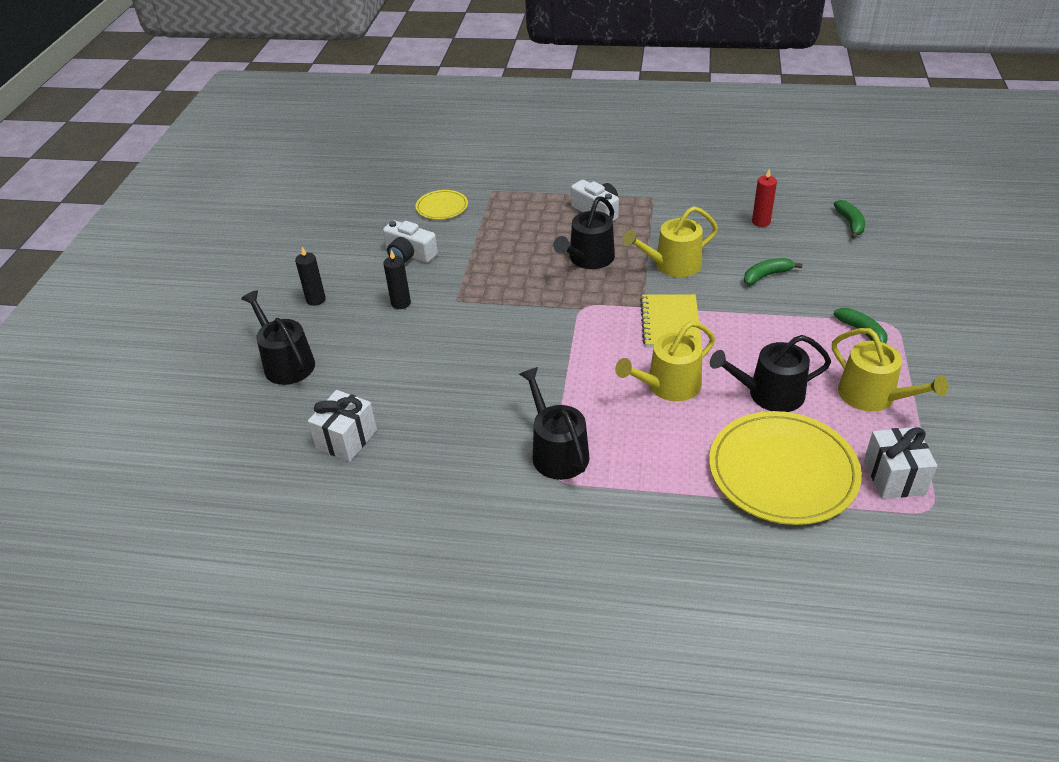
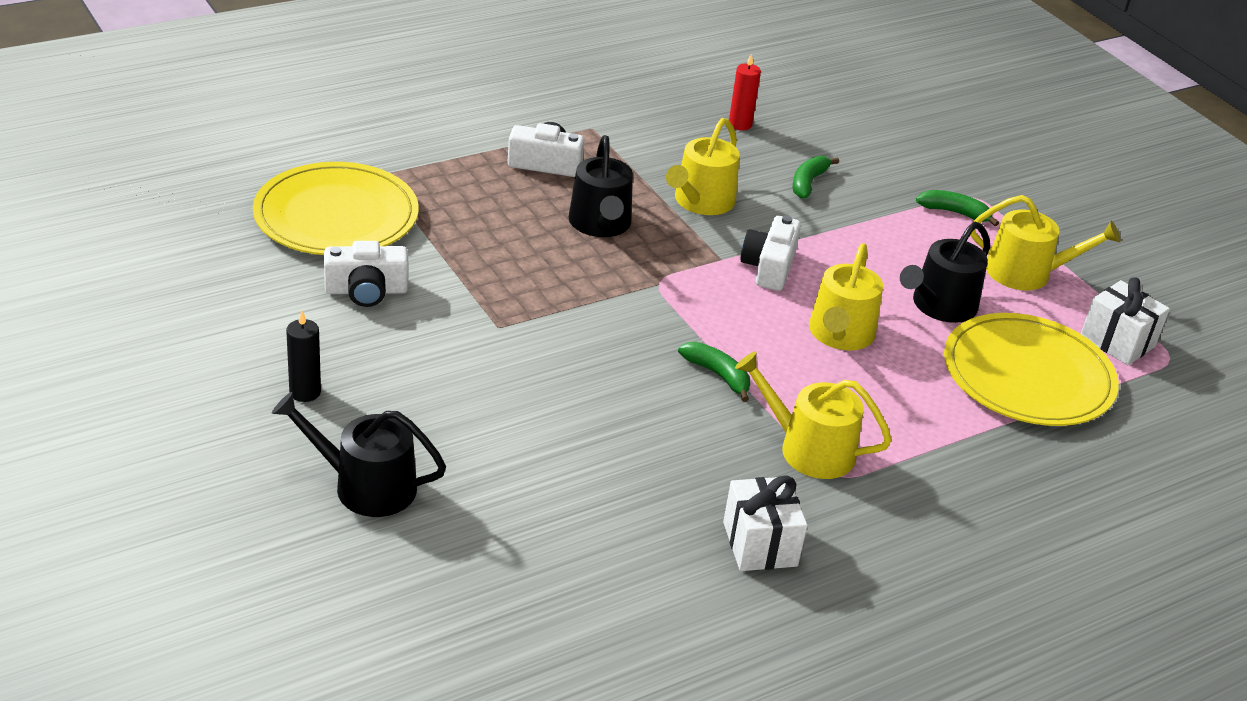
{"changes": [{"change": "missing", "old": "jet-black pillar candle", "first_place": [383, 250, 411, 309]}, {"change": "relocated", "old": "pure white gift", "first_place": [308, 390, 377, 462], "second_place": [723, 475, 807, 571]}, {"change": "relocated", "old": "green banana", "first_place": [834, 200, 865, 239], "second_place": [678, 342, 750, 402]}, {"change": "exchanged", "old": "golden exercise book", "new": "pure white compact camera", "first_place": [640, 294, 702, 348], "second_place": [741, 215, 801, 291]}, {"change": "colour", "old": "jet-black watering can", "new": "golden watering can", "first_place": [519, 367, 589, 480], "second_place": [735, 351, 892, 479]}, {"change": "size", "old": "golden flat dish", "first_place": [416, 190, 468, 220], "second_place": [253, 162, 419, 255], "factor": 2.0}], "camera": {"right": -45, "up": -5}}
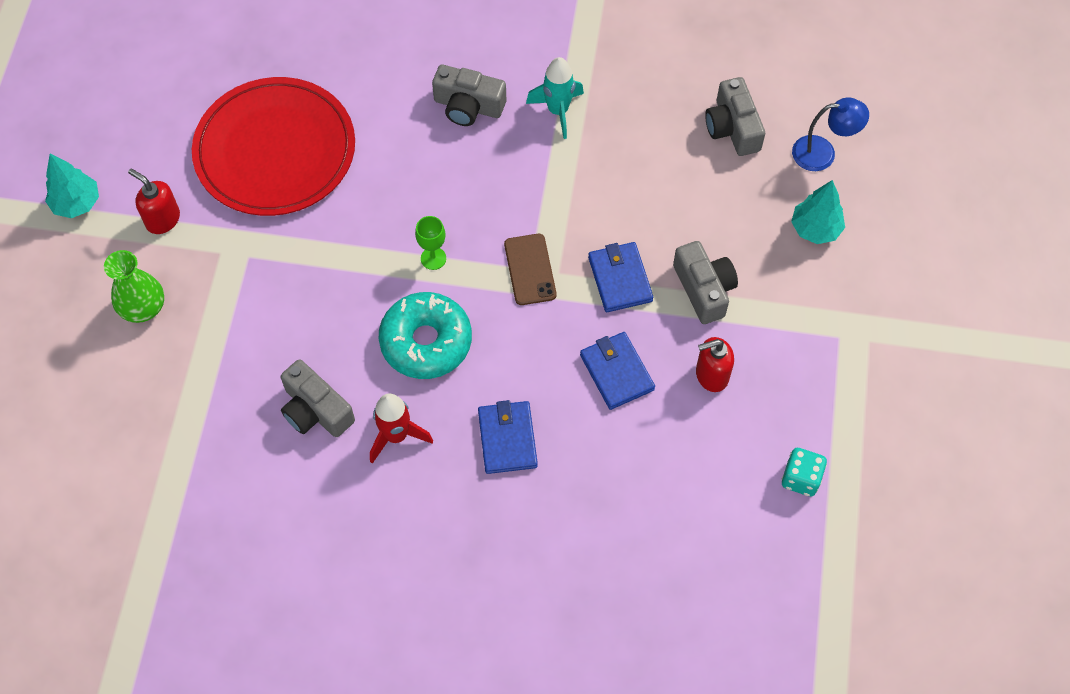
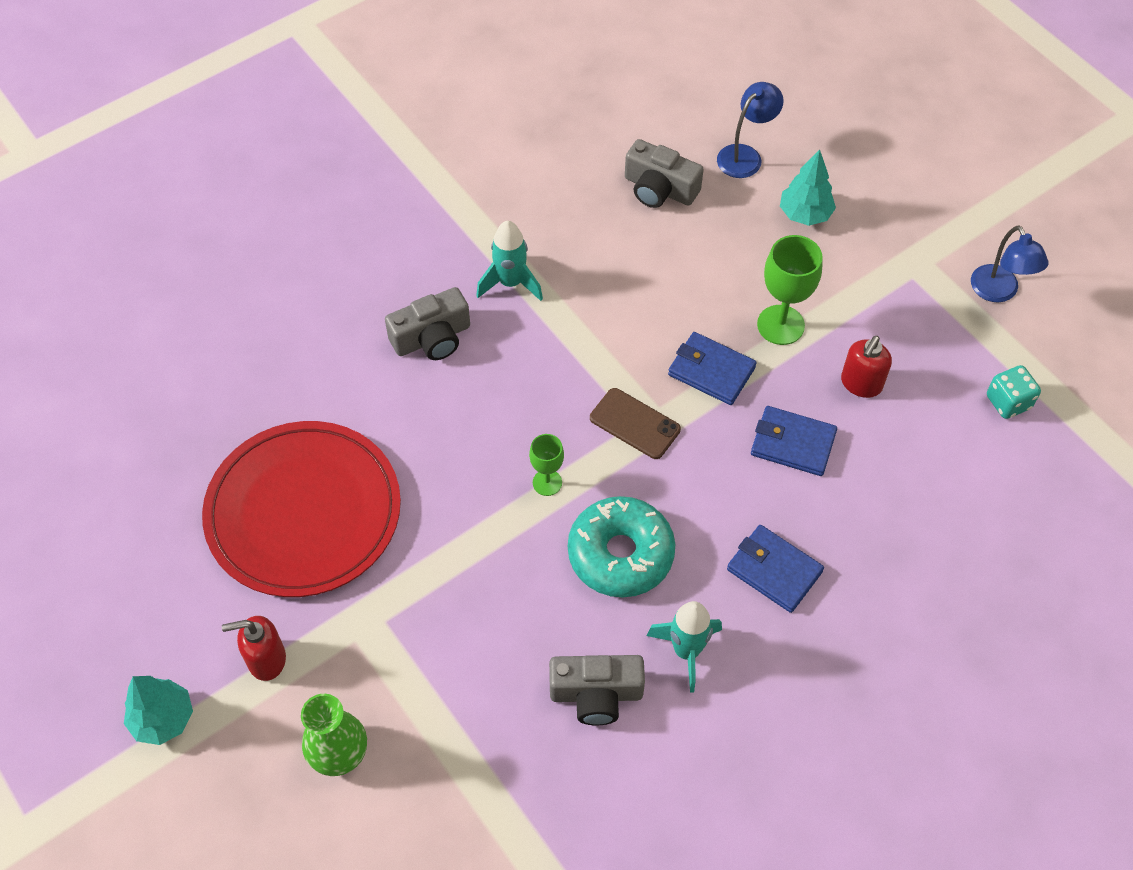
{"changes": [{"change": "appeared", "new": "cobalt lamp", "second_place": [971, 225, 1049, 302]}, {"change": "exchanged", "old": "ash-grey compact camera", "new": "green wine glass", "first_place": [673, 241, 738, 324], "second_place": [757, 235, 823, 345]}, {"change": "colour", "old": "red rocket", "new": "turquoise rocket", "first_place": [370, 394, 433, 464], "second_place": [646, 601, 722, 693]}], "camera": {"right": -45, "up": -5}}
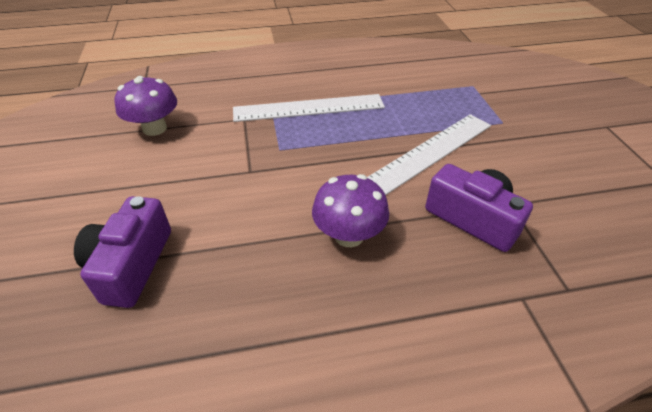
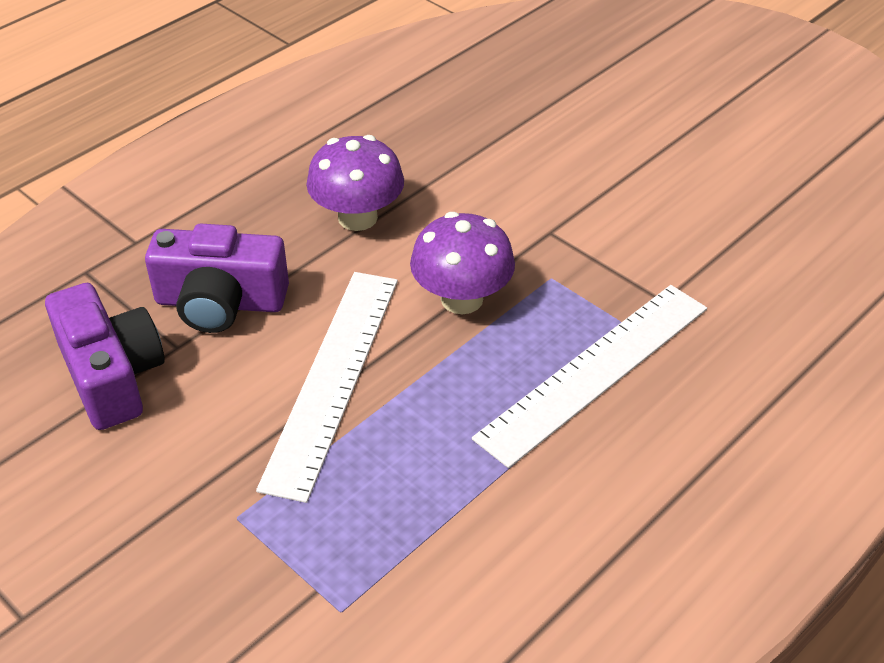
{"changes": [{"change": "relocated", "old": "royal purple compact camera", "first_place": [74, 196, 171, 308], "second_place": [45, 283, 165, 430]}, {"change": "relocated", "old": "royal purple mushroom", "first_place": [114, 76, 177, 136], "second_place": [410, 212, 515, 314]}], "camera": {"right": 145, "up": 0}}
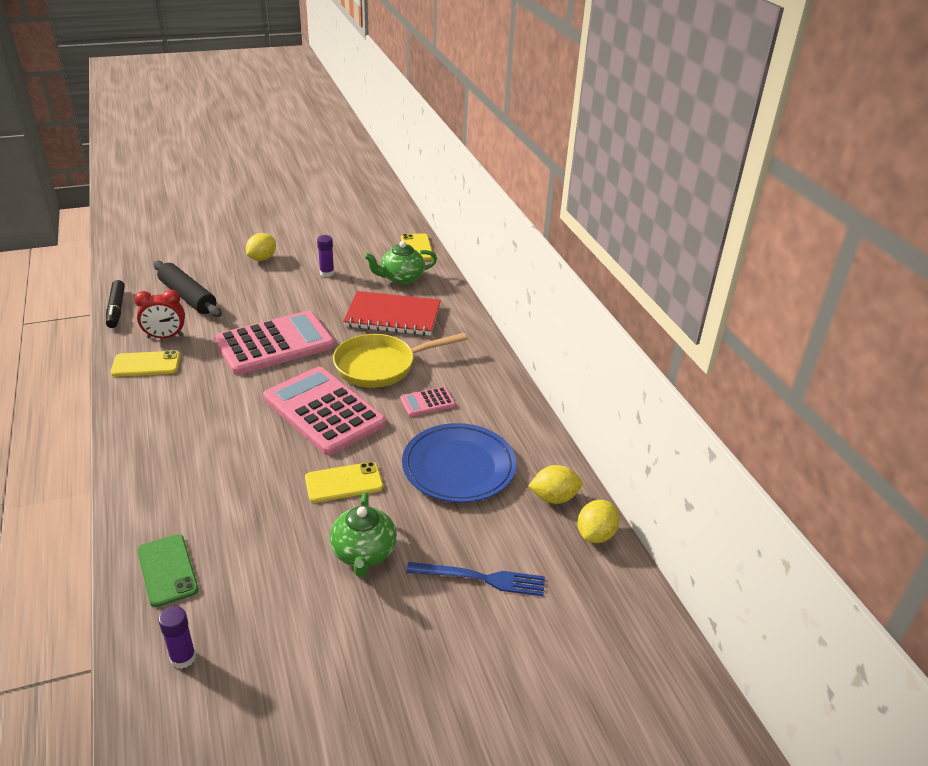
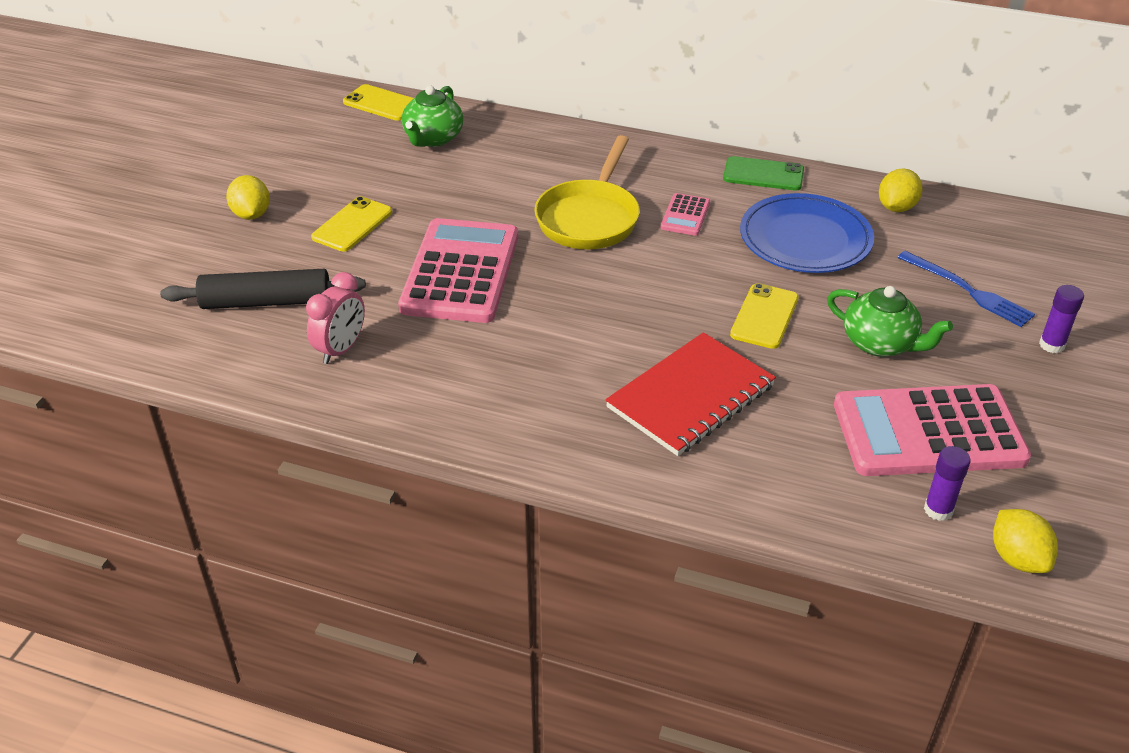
{"changes": [{"change": "missing", "old": "jet-black marker pen", "first_place": [106, 280, 125, 328]}, {"change": "relocated", "old": "golden mobile phone", "first_place": [111, 350, 180, 377], "second_place": [311, 196, 392, 252]}, {"change": "relocated", "old": "green mobile phone", "first_place": [137, 534, 198, 607], "second_place": [723, 156, 804, 191]}, {"change": "relocated", "old": "pink adding machine", "first_place": [263, 367, 386, 455], "second_place": [834, 384, 1031, 476]}, {"change": "relocated", "old": "royal purple glue", "first_place": [317, 235, 334, 277], "second_place": [1039, 285, 1084, 353]}, {"change": "relocated", "old": "red exercise book", "first_place": [343, 291, 441, 336], "second_place": [605, 332, 776, 456]}, {"change": "relocated", "old": "golden toy lemon", "first_place": [577, 500, 619, 543], "second_place": [993, 509, 1058, 573]}, {"change": "colour", "old": "red bedside clock", "new": "pink bedside clock", "first_place": [134, 290, 185, 338], "second_place": [306, 272, 365, 364]}, {"change": "spun", "old": "cobalt dinner fork", "first_place": [406, 562, 545, 596], "second_place": [897, 251, 1035, 327], "degrees": 90}], "camera": {"right": -50, "up": 5}}
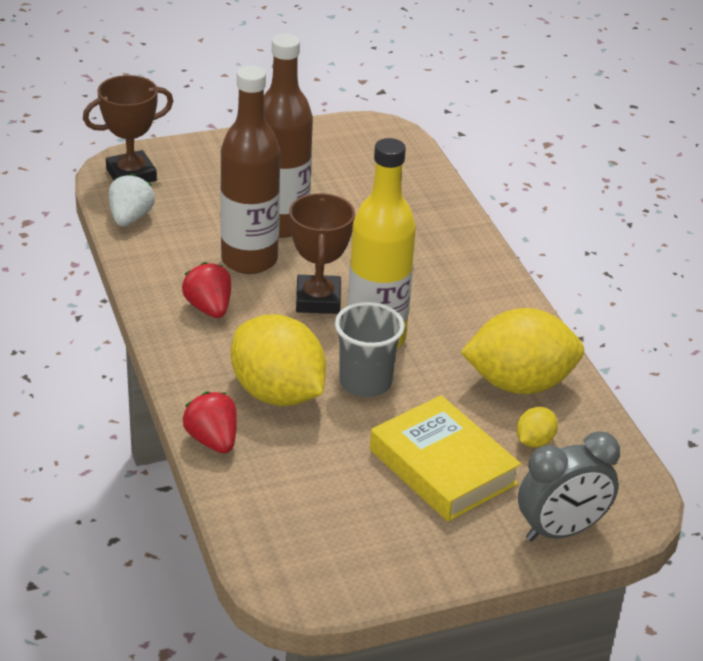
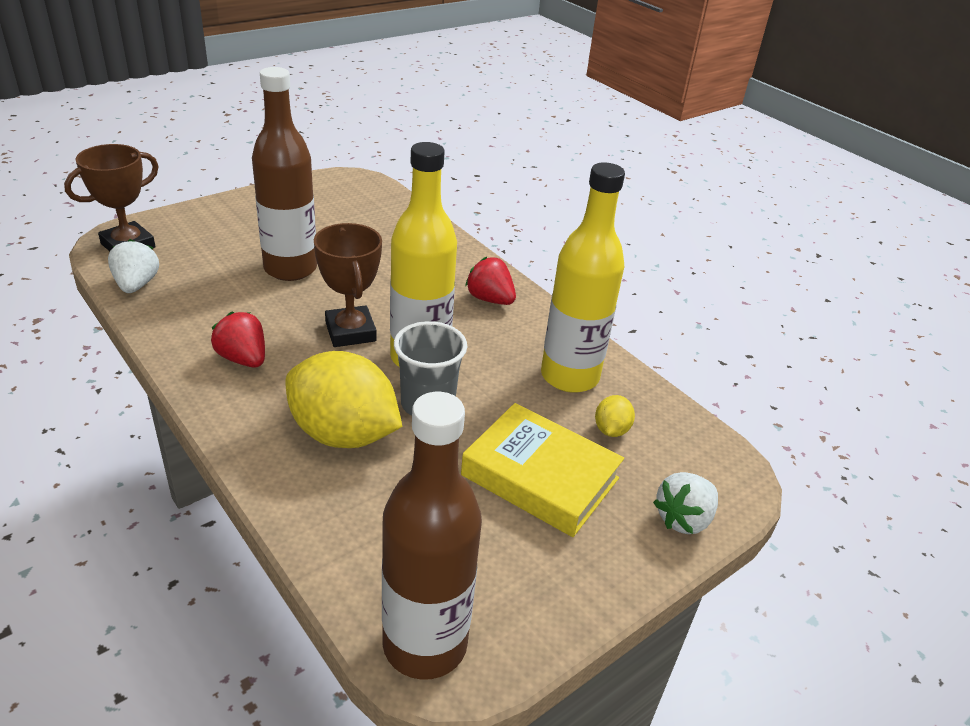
{"changes": [{"change": "relocated", "old": "red berry", "first_place": [183, 392, 237, 453], "second_place": [465, 257, 516, 305]}, {"change": "relocated", "old": "brown drink bottle", "first_place": [220, 66, 280, 274], "second_place": [382, 392, 482, 679]}, {"change": "exchanged", "old": "golden toy lemon", "new": "golden drink bottle", "first_place": [461, 308, 584, 394], "second_place": [541, 162, 625, 393]}, {"change": "exchanged", "old": "ash-grey bedside clock", "new": "pure white berry", "first_place": [518, 431, 620, 542], "second_place": [653, 472, 718, 534]}], "camera": {"right": -20, "up": 0}}
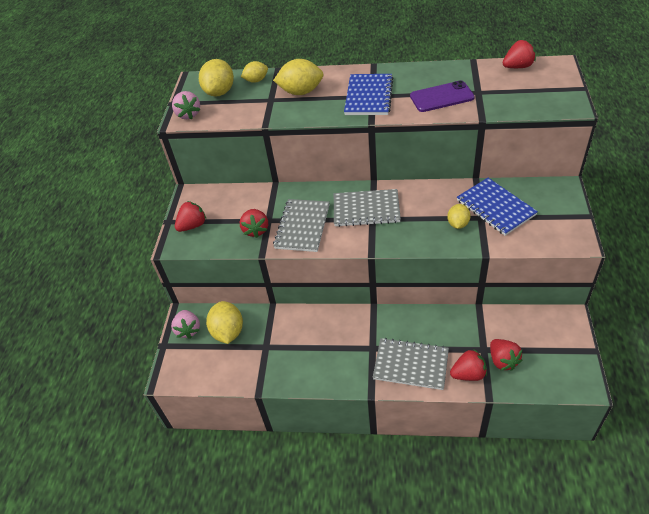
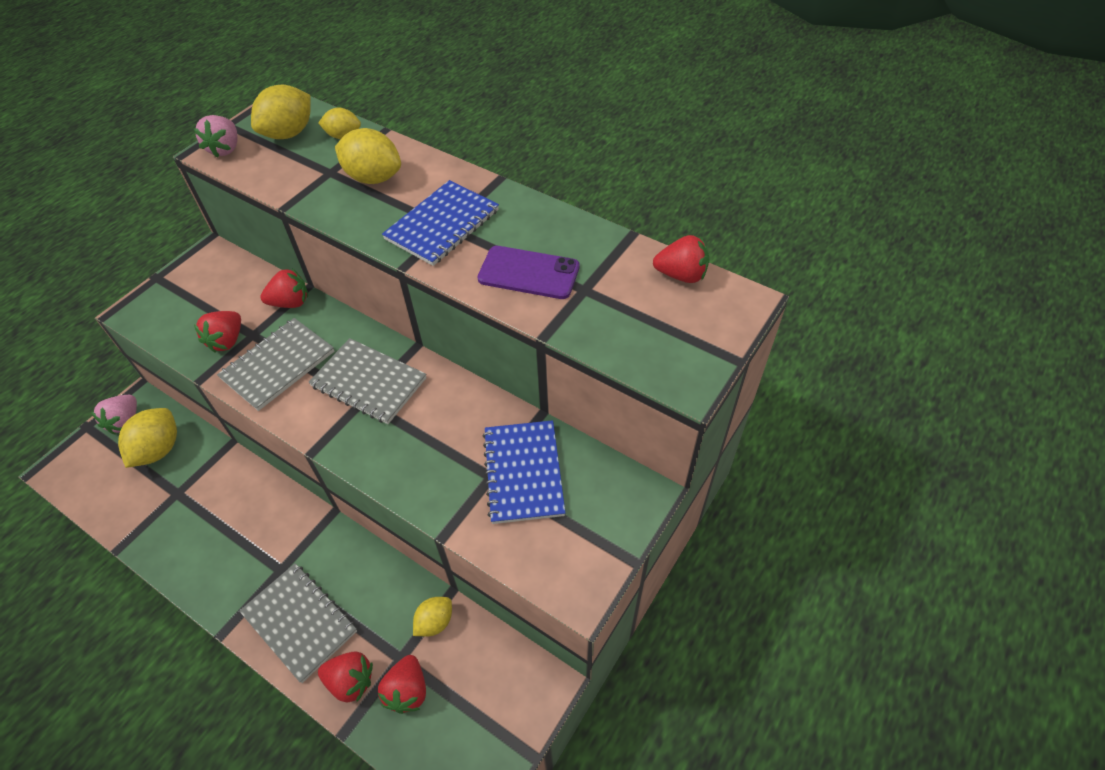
{"changes": [{"change": "relocated", "old": "red berry", "first_place": [175, 201, 206, 232], "second_place": [260, 269, 308, 308]}, {"change": "relocated", "old": "golden toy lemon", "first_place": [447, 204, 471, 229], "second_place": [413, 597, 452, 636]}], "camera": {"right": 25, "up": 5}}
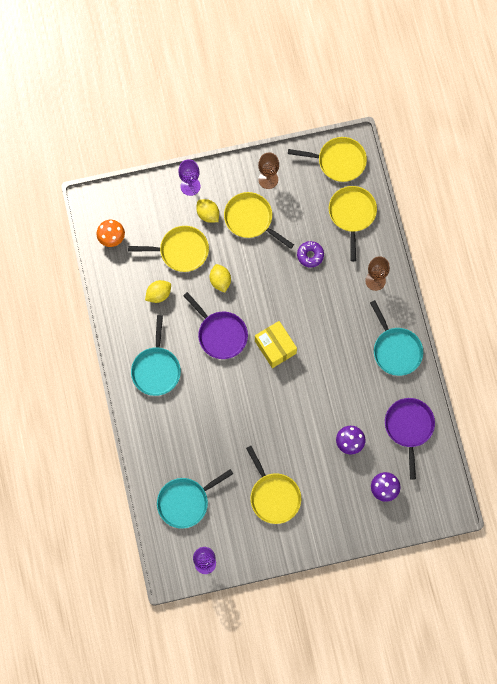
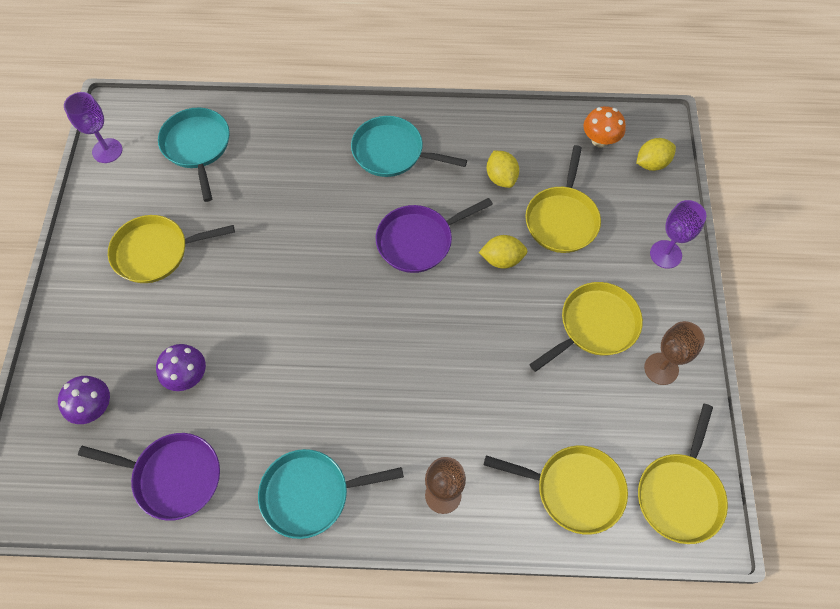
{"changes": [{"change": "missing", "old": "golden box", "first_place": [255, 321, 297, 368]}, {"change": "missing", "old": "royal purple doughnut", "first_place": [297, 241, 324, 267]}, {"change": "relocated", "old": "golden toy lemon", "first_place": [196, 199, 219, 223], "second_place": [636, 138, 676, 171]}], "camera": {"right": 105, "up": -10}}
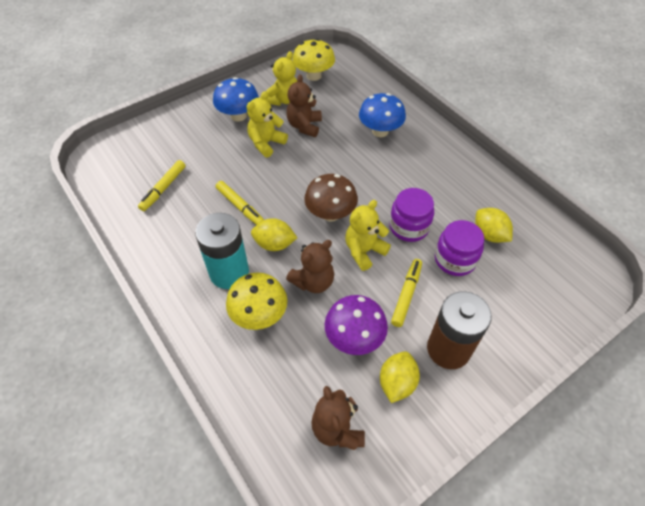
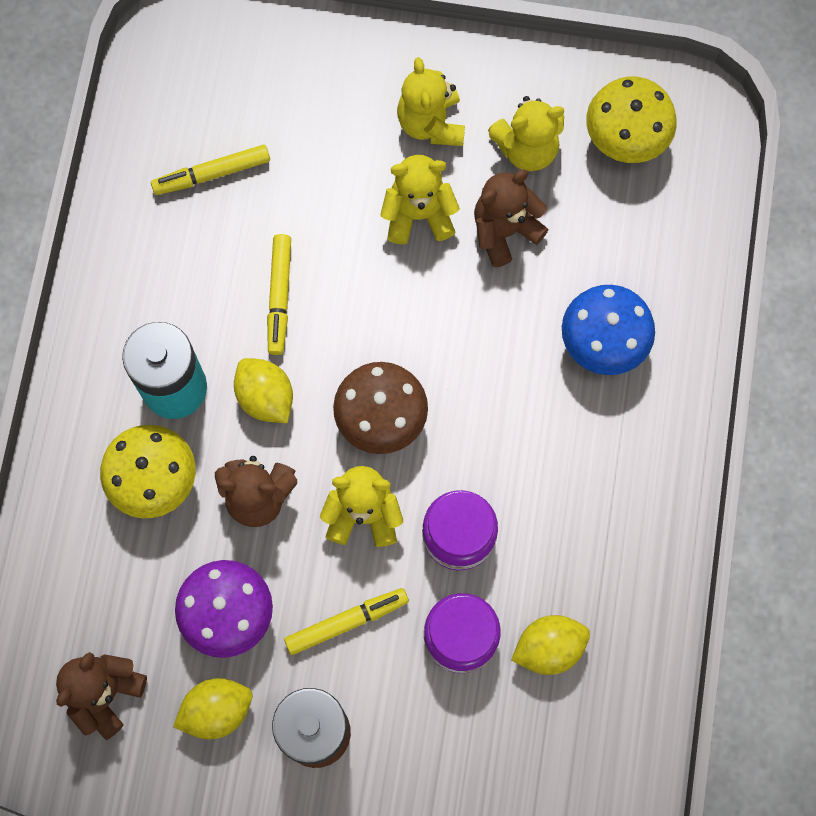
{"changes": [{"change": "exchanged", "old": "cobalt mushroom", "new": "golden teddy", "first_place": [213, 77, 259, 121], "second_place": [397, 57, 465, 146]}, {"change": "spun", "old": "golden toy lemon", "first_place": [475, 208, 513, 243], "second_place": [511, 615, 590, 675], "degrees": 60}], "camera": {"right": 45, "up": 20}}
